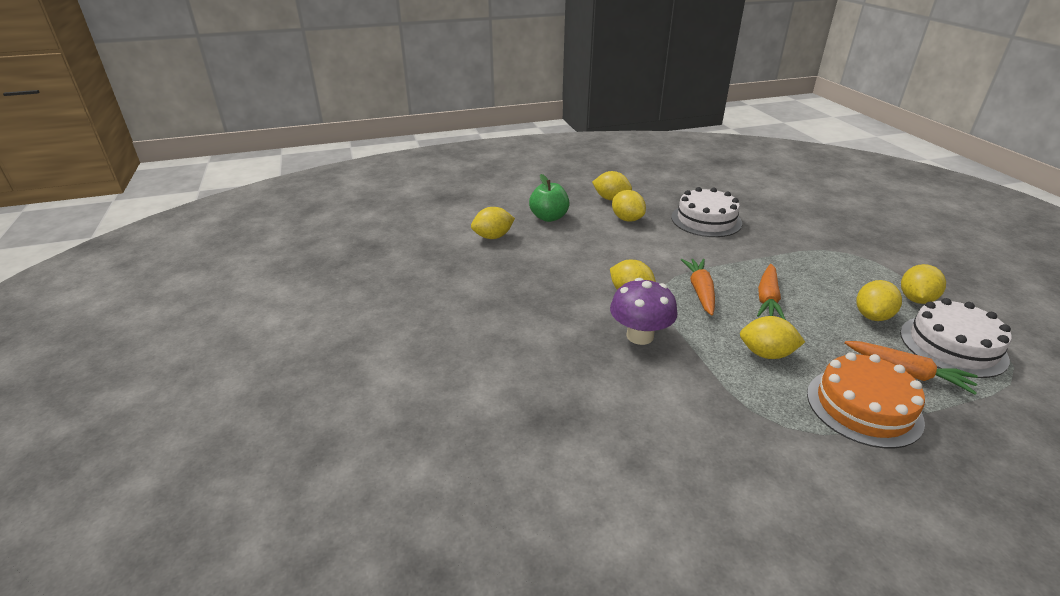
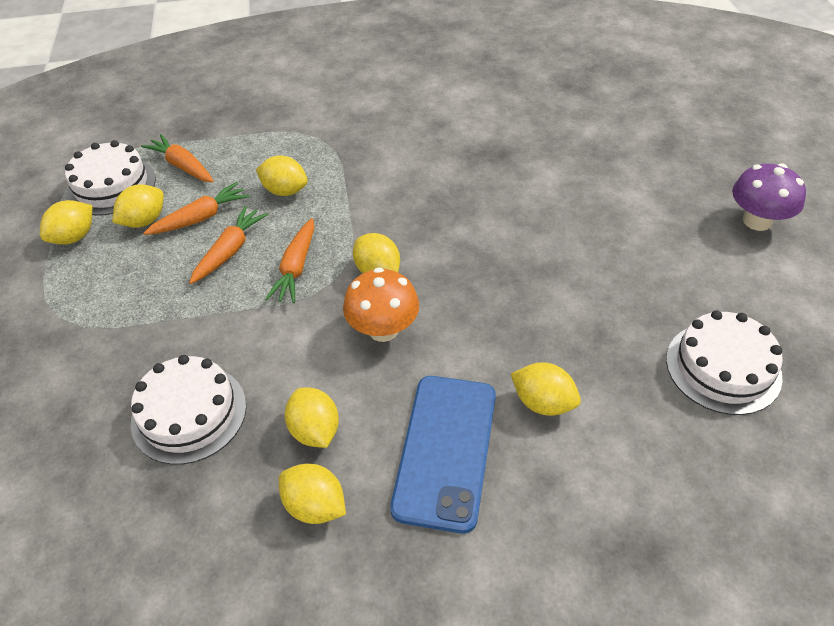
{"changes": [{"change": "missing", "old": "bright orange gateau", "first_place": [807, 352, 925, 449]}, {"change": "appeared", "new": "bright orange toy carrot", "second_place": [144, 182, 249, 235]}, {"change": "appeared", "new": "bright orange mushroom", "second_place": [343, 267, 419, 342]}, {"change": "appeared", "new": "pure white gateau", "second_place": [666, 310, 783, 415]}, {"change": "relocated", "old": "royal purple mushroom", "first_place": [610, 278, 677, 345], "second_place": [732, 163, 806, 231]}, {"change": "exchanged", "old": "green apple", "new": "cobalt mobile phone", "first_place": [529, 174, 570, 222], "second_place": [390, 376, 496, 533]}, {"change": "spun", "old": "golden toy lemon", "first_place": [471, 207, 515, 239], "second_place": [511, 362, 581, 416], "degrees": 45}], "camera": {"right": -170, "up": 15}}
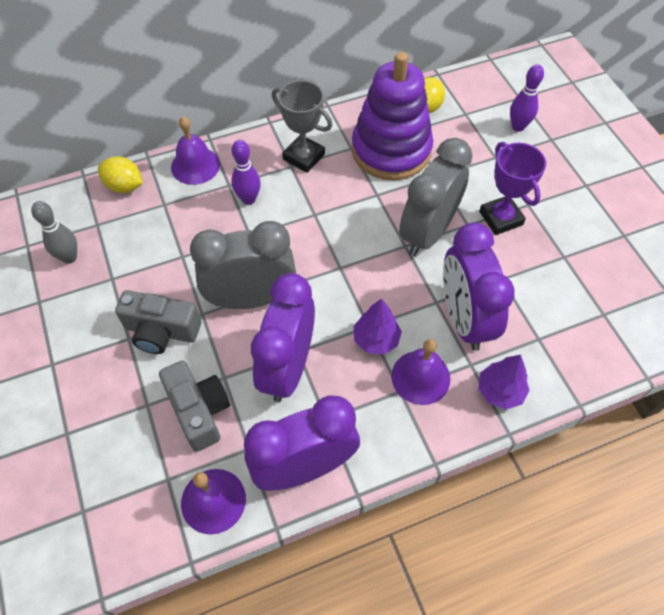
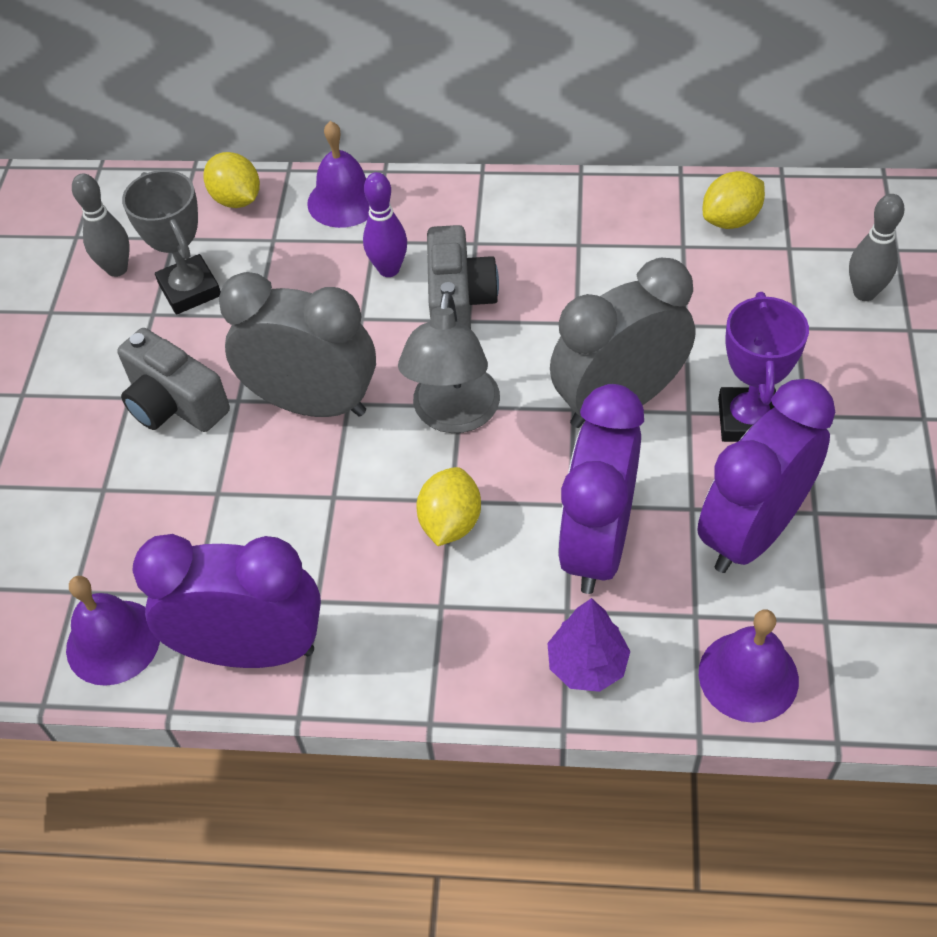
{"changes": [{"change": "missing", "old": "royal purple ring stacker", "first_place": [352, 52, 433, 180]}, {"change": "appeared", "new": "ash-grey lamp", "second_place": [398, 291, 500, 433]}, {"change": "relocated", "old": "ash-grey compact camera", "first_place": [159, 360, 230, 452], "second_place": [427, 225, 499, 329]}, {"change": "relocated", "old": "royal purple bedside clock", "first_place": [251, 273, 315, 402], "second_place": [697, 379, 835, 573]}, {"change": "relocated", "old": "ash-grey prize cup", "first_place": [272, 80, 333, 173], "second_place": [122, 170, 221, 315]}, {"change": "relocated", "old": "royal purple bell", "first_place": [391, 339, 450, 405], "second_place": [699, 610, 799, 723]}, {"change": "exchanged", "old": "royal purple tree", "new": "golden toy lemon", "first_place": [353, 299, 402, 355], "second_place": [416, 467, 481, 546]}, {"change": "colour", "old": "royal purple skittle", "new": "ash-grey skittle", "first_place": [510, 64, 544, 132], "second_place": [849, 194, 905, 301]}], "camera": {"right": 30, "up": -5}}
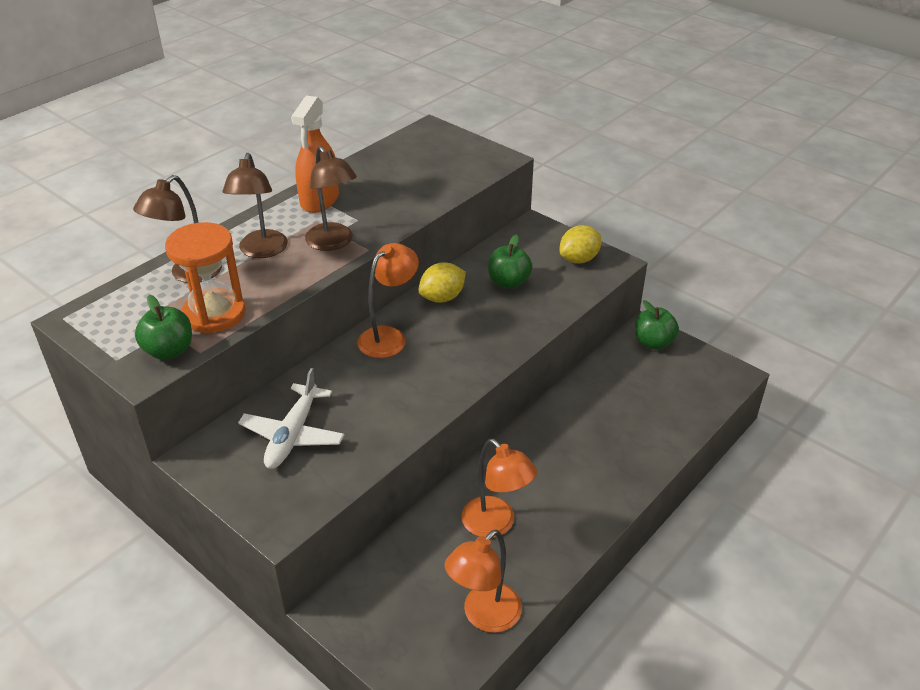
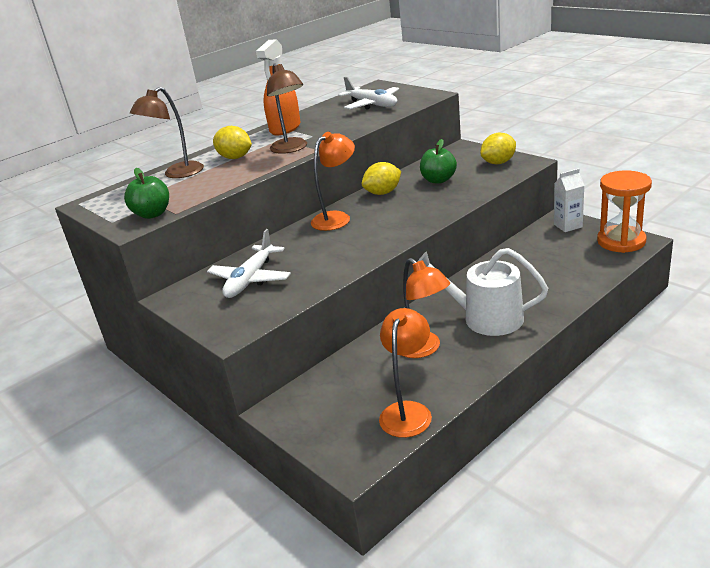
{"changes": [{"change": "appeared", "new": "pure white toy plane", "second_place": [338, 77, 399, 110]}, {"change": "appeared", "new": "pure white watering can", "second_place": [417, 248, 548, 336]}, {"change": "relocated", "old": "bright orange hourglass", "first_place": [165, 222, 246, 333], "second_place": [597, 170, 652, 253]}, {"change": "exchanged", "old": "brown lamp", "new": "golden toy lemon", "first_place": [223, 153, 288, 258], "second_place": [213, 126, 252, 159]}, {"change": "exchanged", "old": "green apple", "new": "pure white carton", "first_place": [635, 300, 679, 350], "second_place": [554, 168, 585, 232]}, {"change": "spun", "old": "bright orange lamp", "first_place": [444, 530, 522, 633], "second_place": [379, 308, 432, 438], "degrees": 150}], "camera": {"right": 10, "up": -10}}
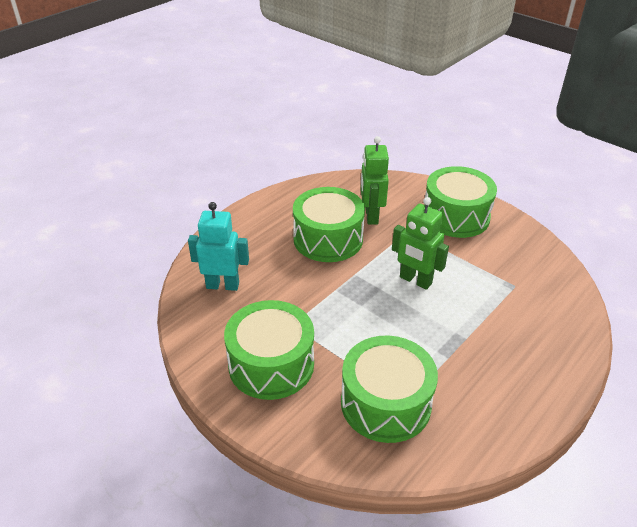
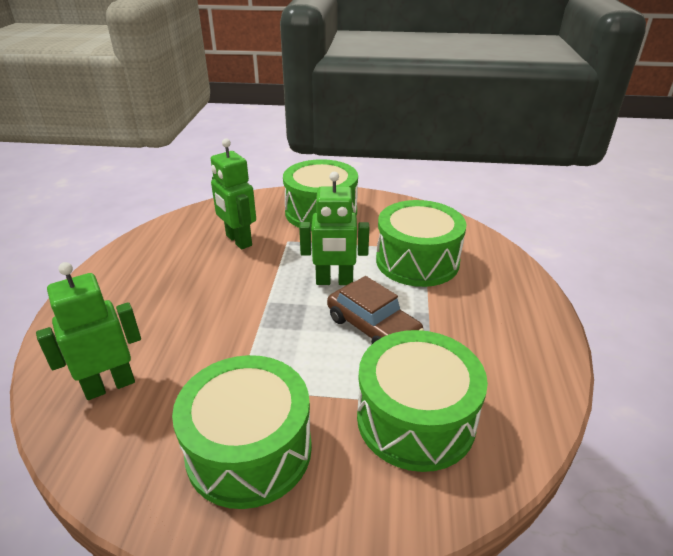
{"changes": [{"change": "appeared", "new": "brown automobile", "second_place": [327, 276, 424, 344]}, {"change": "relocated", "old": "green toy drum", "first_place": [293, 187, 365, 262], "second_place": [376, 200, 466, 287]}, {"change": "colour", "old": "turquoise toy robot", "new": "green toy robot", "first_place": [188, 202, 249, 291], "second_place": [36, 262, 141, 400]}], "camera": {"right": -35, "up": -5}}
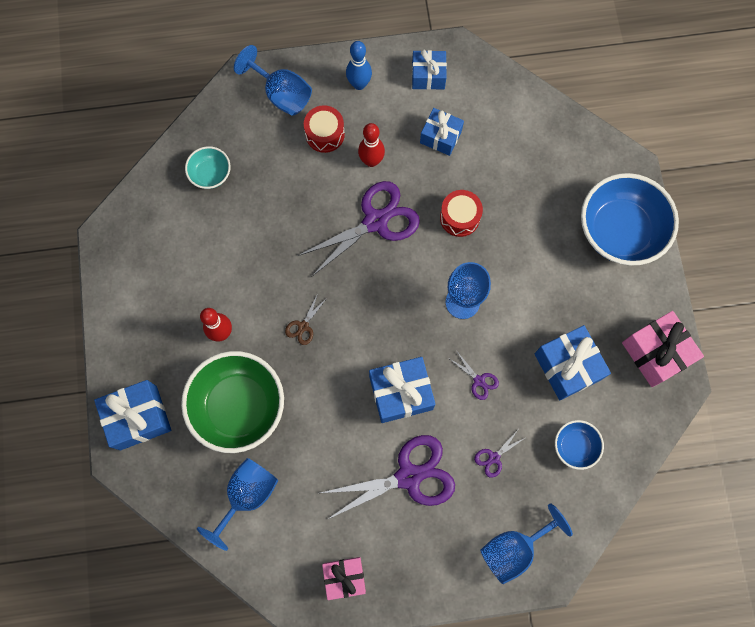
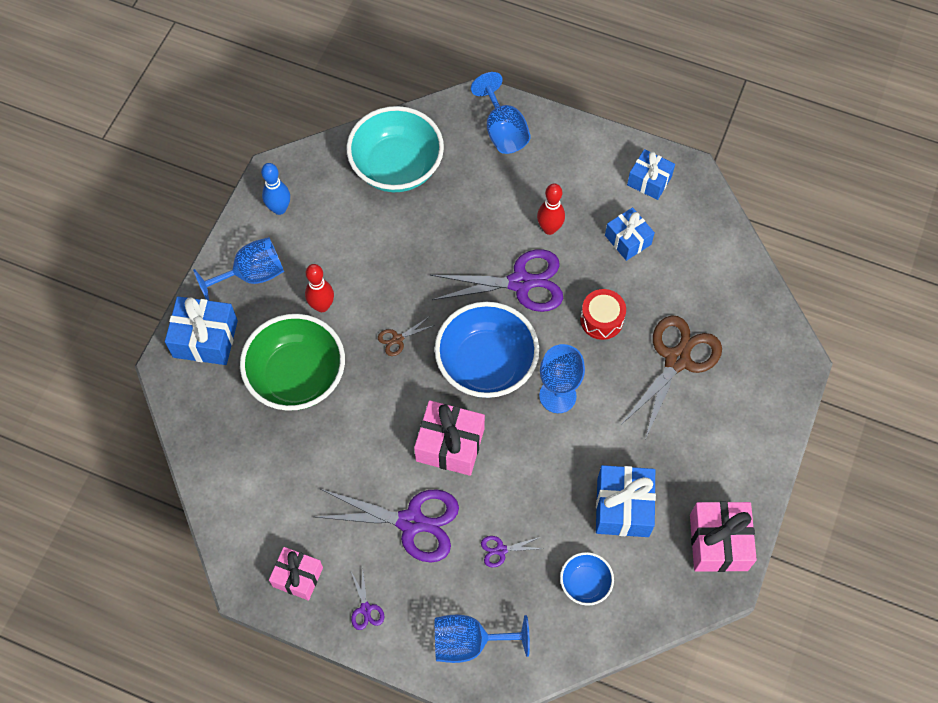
{"changes": [{"change": "missing", "old": "red toy drum", "first_place": [304, 105, 345, 153]}, {"change": "appeared", "new": "brown shears", "second_place": [620, 315, 722, 439]}, {"change": "relocated", "old": "cobalt wine glass", "first_place": [197, 458, 278, 551], "second_place": [193, 237, 284, 301]}, {"change": "relocated", "old": "cobalt skittle", "first_place": [346, 41, 372, 90], "second_place": [261, 163, 290, 215]}, {"change": "relocated", "old": "royal purple shears", "first_place": [450, 352, 499, 400], "second_place": [351, 568, 384, 630]}, {"change": "relocated", "old": "cobalt serving bowl", "first_place": [581, 173, 679, 266], "second_place": [434, 302, 539, 398]}, {"change": "colour", "old": "cobalt gift", "new": "pink gift", "first_place": [369, 357, 436, 423], "second_place": [414, 400, 485, 476]}, {"change": "size", "old": "turquoise serving bowl", "first_place": [185, 146, 231, 189], "second_place": [347, 106, 444, 192], "factor": 2.06}], "camera": {"right": 30, "up": -10}}
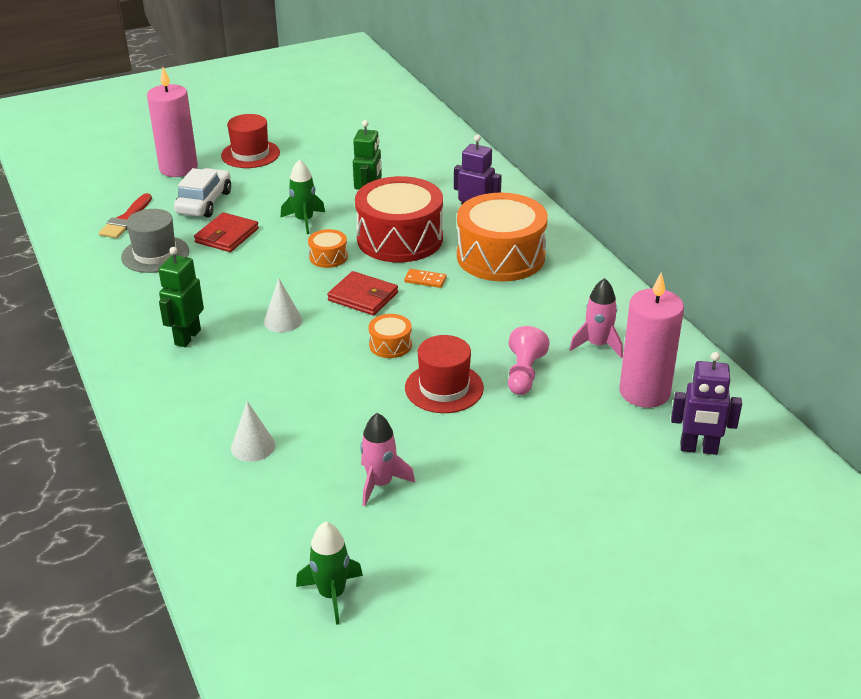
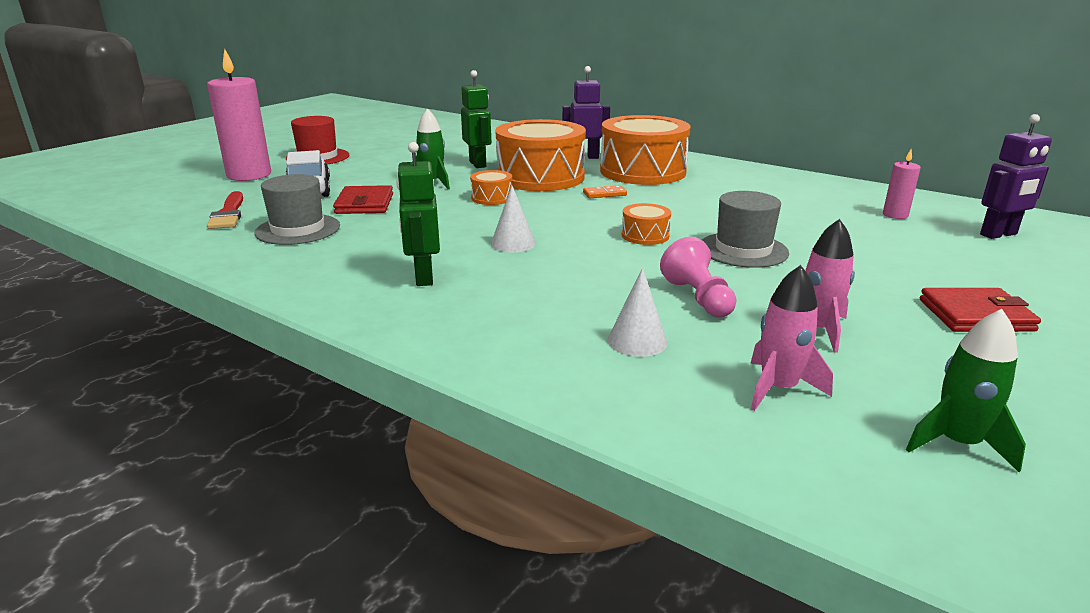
{"changes": [{"change": "relocated", "old": "red billfold", "first_place": [327, 271, 398, 315], "second_place": [920, 288, 1041, 332]}, {"change": "relocated", "old": "pink game pawn", "first_place": [508, 326, 550, 395], "second_place": [660, 237, 736, 317]}, {"change": "relocated", "old": "pink rocket", "first_place": [569, 278, 623, 358], "second_place": [750, 265, 833, 411]}, {"change": "colour", "old": "red toy drum", "new": "bright orange toy drum", "first_place": [355, 176, 443, 262], "second_place": [495, 119, 586, 191]}, {"change": "colour", "old": "red tall hat", "new": "ash-grey tall hat", "first_place": [405, 335, 484, 413], "second_place": [702, 191, 789, 268]}, {"change": "size", "old": "pink pillar candle", "first_place": [619, 272, 684, 408], "second_place": [883, 149, 921, 219], "factor": 0.48}], "camera": {"right": -30, "up": -10}}
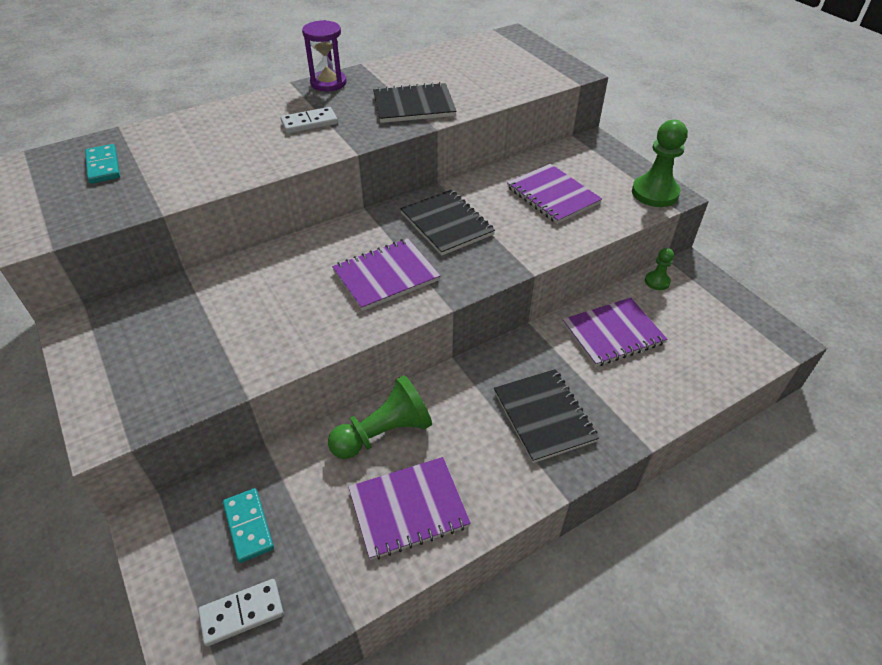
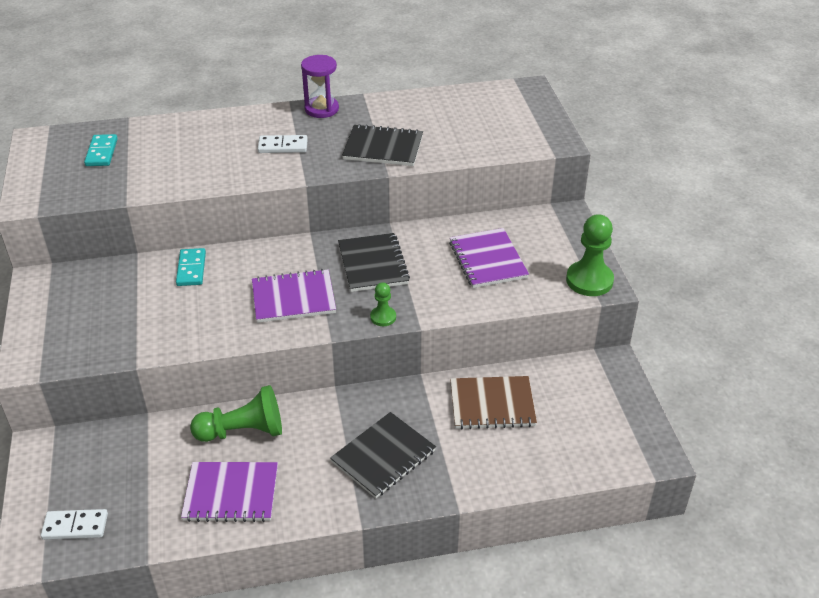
{"changes": [{"change": "relocated", "old": "turquoise domino piece", "first_place": [223, 488, 274, 563], "second_place": [176, 248, 206, 286]}, {"change": "relocated", "old": "green game pawn", "first_place": [645, 248, 674, 290], "second_place": [370, 282, 396, 326]}, {"change": "colour", "old": "royal purple exercise book", "new": "brown exercise book", "first_place": [562, 298, 667, 367], "second_place": [450, 376, 537, 429]}, {"change": "spun", "old": "jet-black exercise book", "first_place": [494, 369, 599, 463], "second_place": [330, 412, 436, 498], "degrees": 45}], "camera": {"right": 20, "up": -5}}
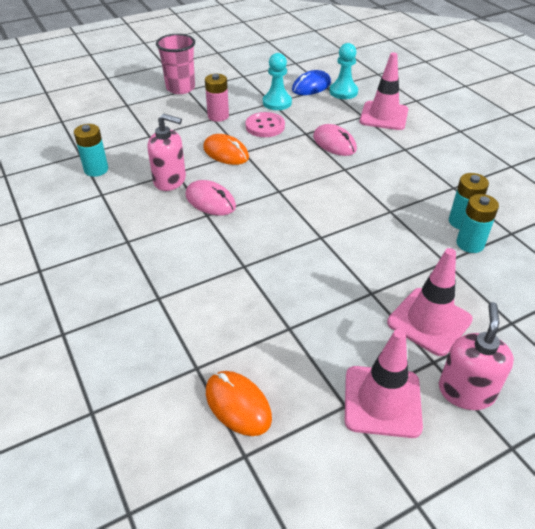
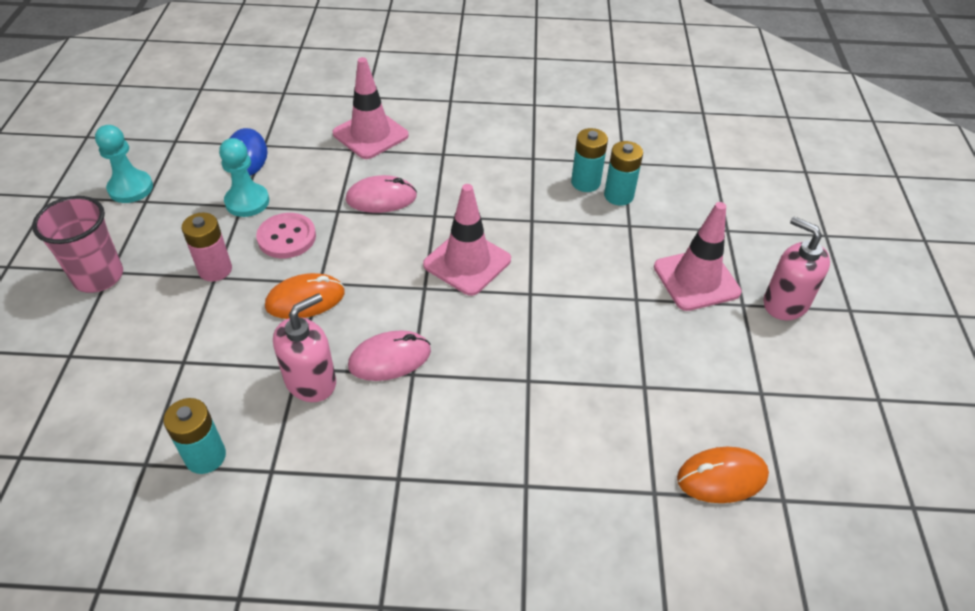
{"changes": [{"change": "relocated", "old": "turquoise game pawn", "first_place": [330, 43, 358, 99], "second_place": [95, 125, 153, 203]}, {"change": "relocated", "old": "pink traffic cone", "first_place": [345, 329, 423, 438], "second_place": [423, 184, 511, 296]}], "camera": {"right": -60, "up": 5}}
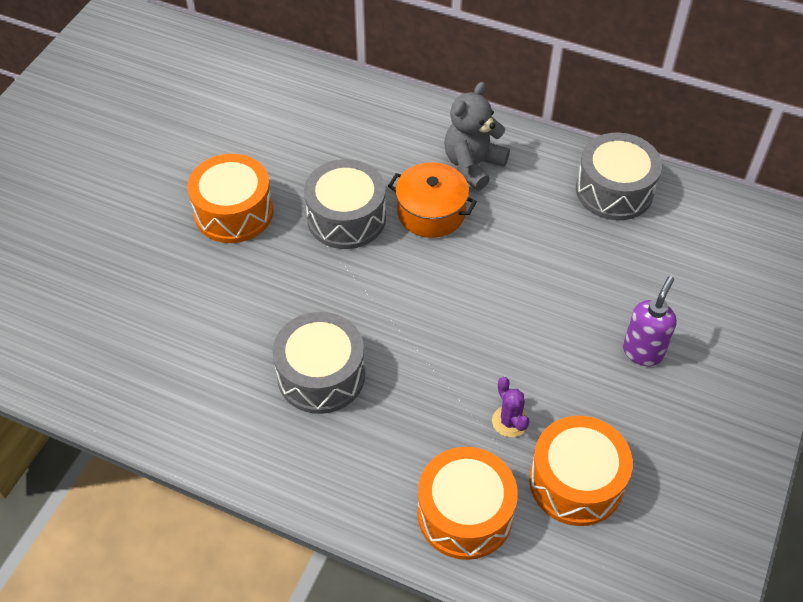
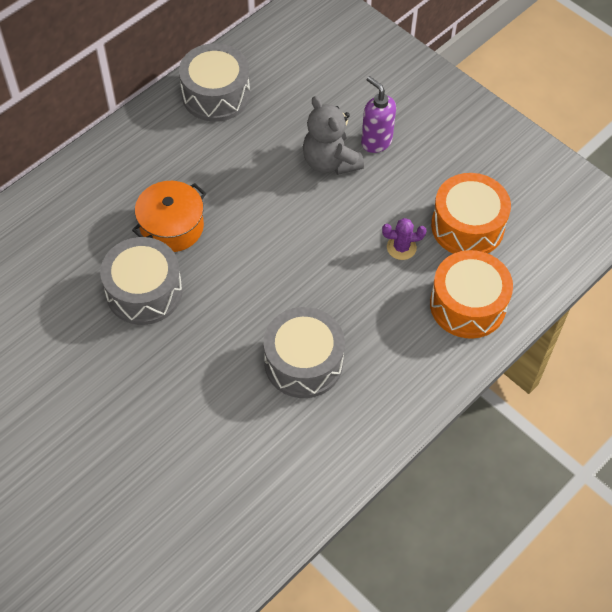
{"changes": [{"change": "missing", "old": "bright orange toy drum", "first_place": [188, 154, 273, 243]}, {"change": "relocated", "old": "ash-grey teddy", "first_place": [444, 82, 510, 191], "second_place": [303, 96, 364, 175]}], "camera": {"right": -70, "up": 5}}
